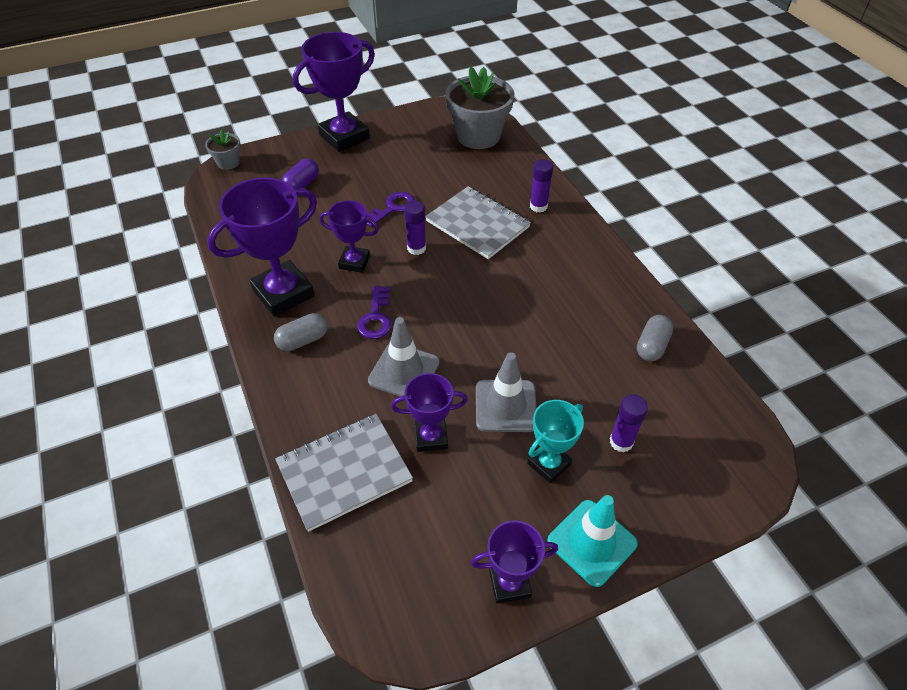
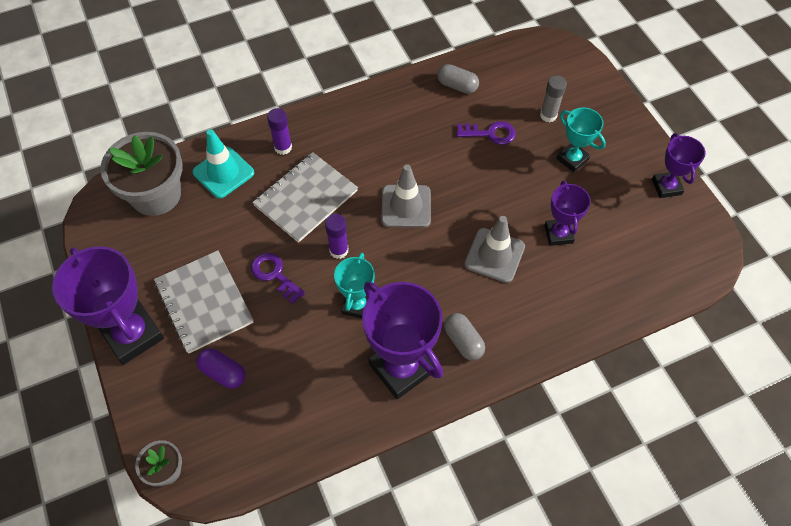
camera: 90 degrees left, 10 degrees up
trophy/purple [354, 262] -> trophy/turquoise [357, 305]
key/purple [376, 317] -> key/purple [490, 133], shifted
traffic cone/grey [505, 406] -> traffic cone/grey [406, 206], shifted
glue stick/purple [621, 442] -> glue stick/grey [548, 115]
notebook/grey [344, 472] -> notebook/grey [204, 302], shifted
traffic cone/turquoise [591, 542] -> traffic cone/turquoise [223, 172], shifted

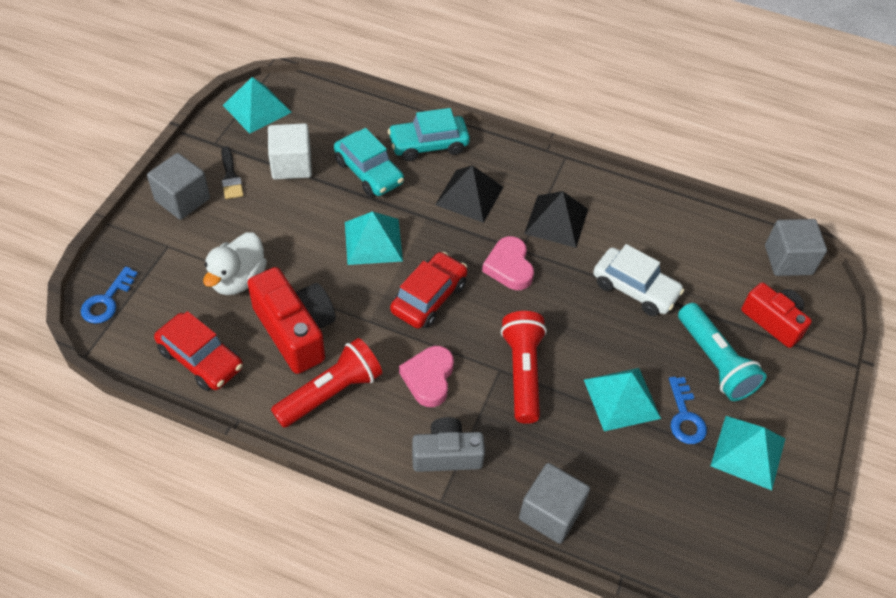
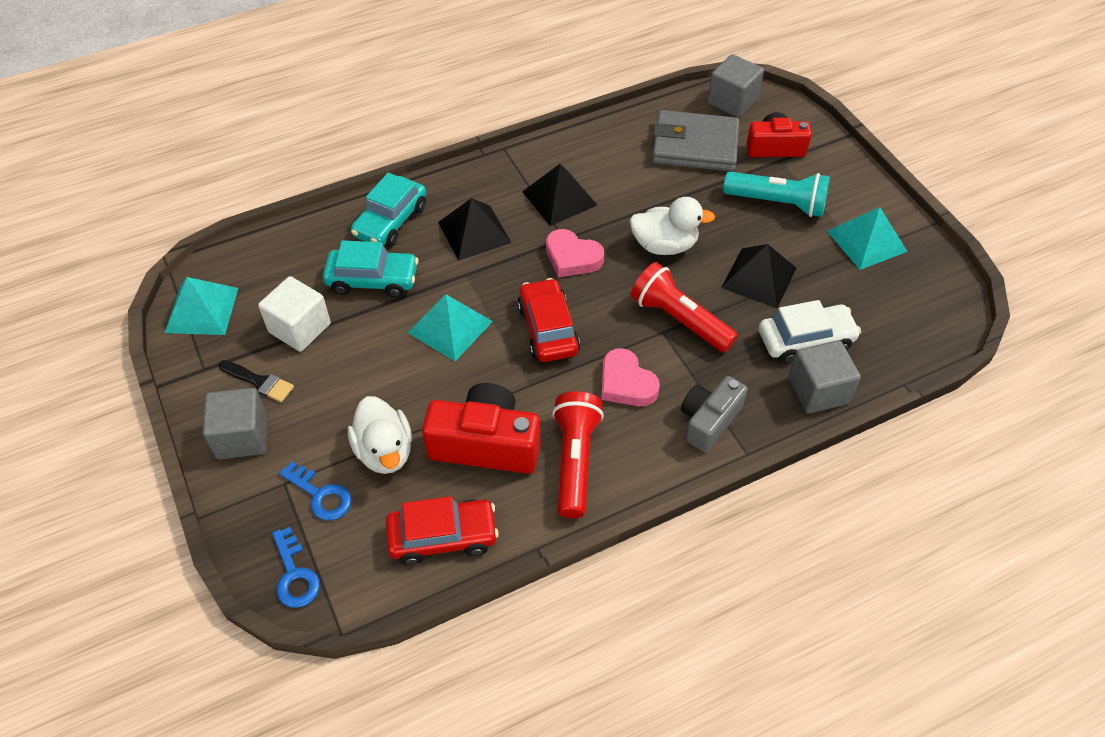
camera: 45 degrees left, 0 degrees up
car/white [635, 289] -> car/white [805, 340], shifted
pyramid/turquoise [621, 398] -> pyramid/black [759, 277]
key/blue [685, 417] -> key/blue [320, 495], shifted
none -> wallet/grey [695, 146]
none -> duck/white [664, 245]

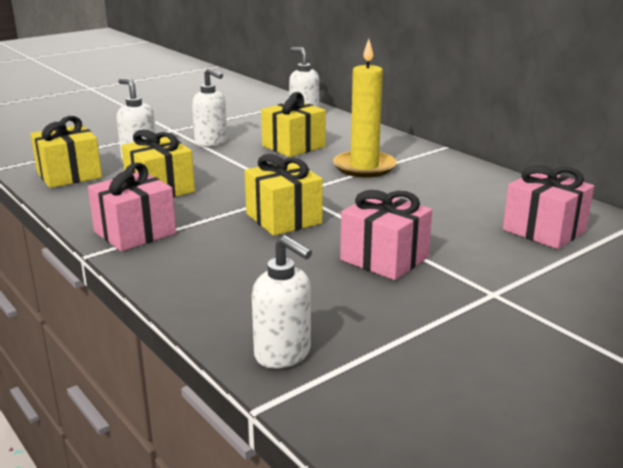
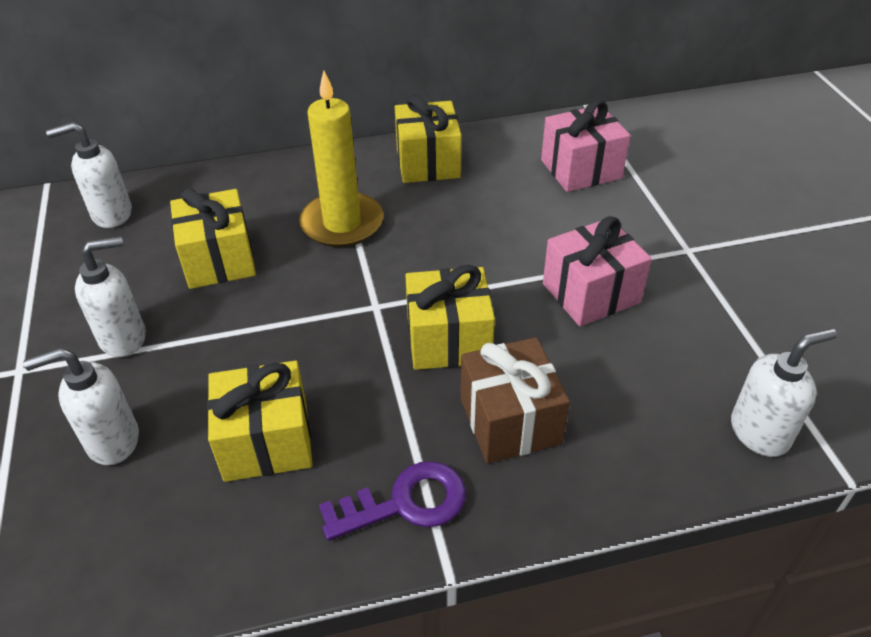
camera: 65 degrees left, 20 degrees up
gift/yellow [69, 175] -> gift/yellow [428, 162], shifted
gift/pink [135, 232] -> key/purple [405, 503]
none -> gift/brown [510, 420]

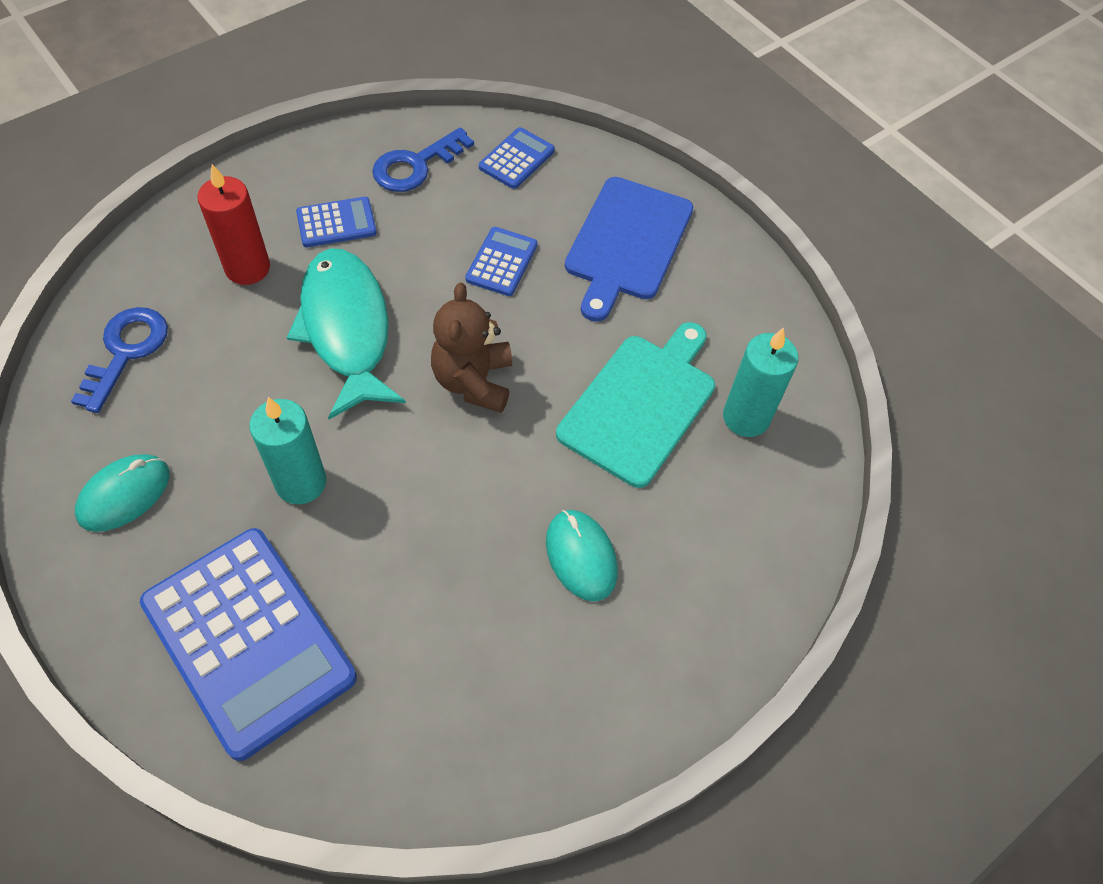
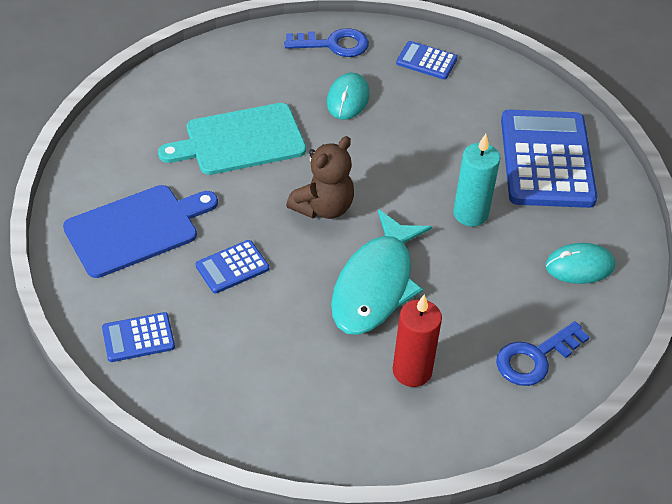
camera: 140 degrees left, 10 degrees down
key/blue [415, 165] -> key/blue [334, 44], shifted
calculator/blue [336, 223] -> calculator/blue [426, 61], shifted
candle/turquoise [746, 417] -> none

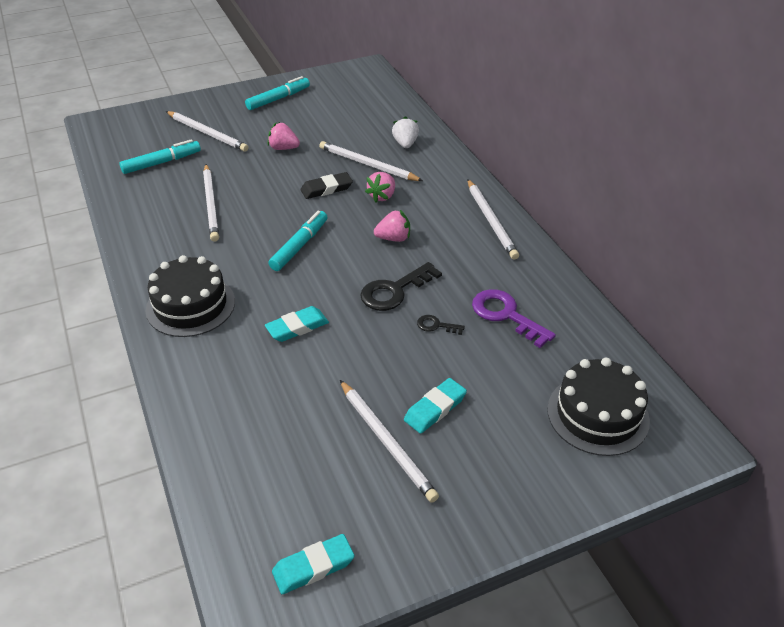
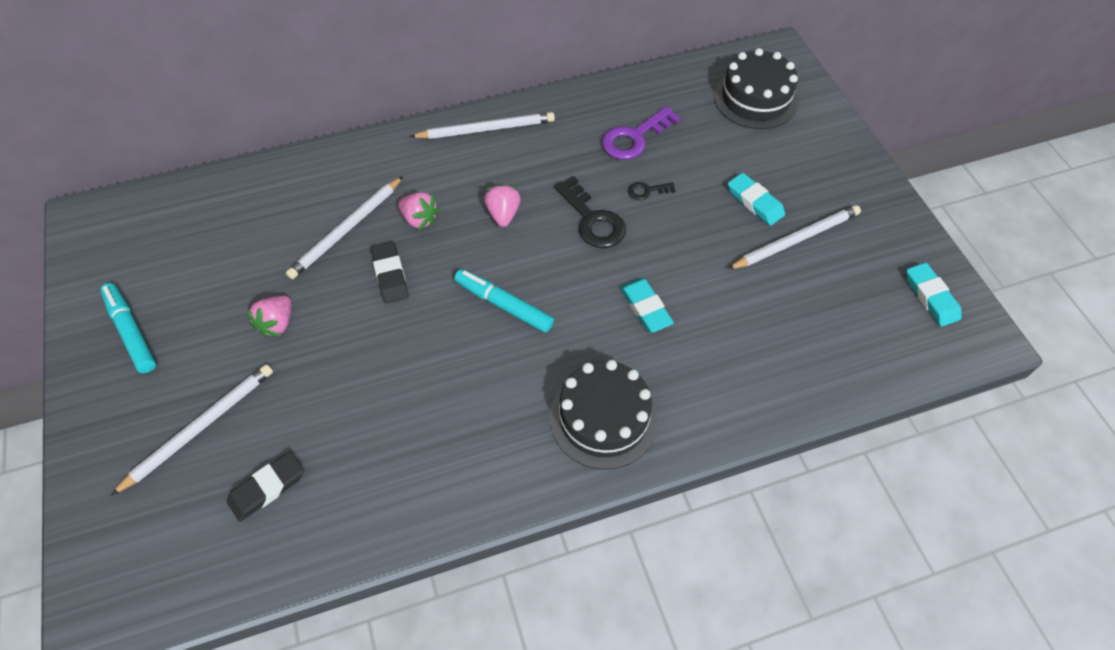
camera: 85 degrees left, 15 degrees up
strawberry/white [405, 144] -> none
marker/turquoise [162, 163] -> eraser/black [267, 488]
pencil/white [211, 204] -> none
key/black [436, 325] -> key/black [647, 191], 60 degrees clockwise

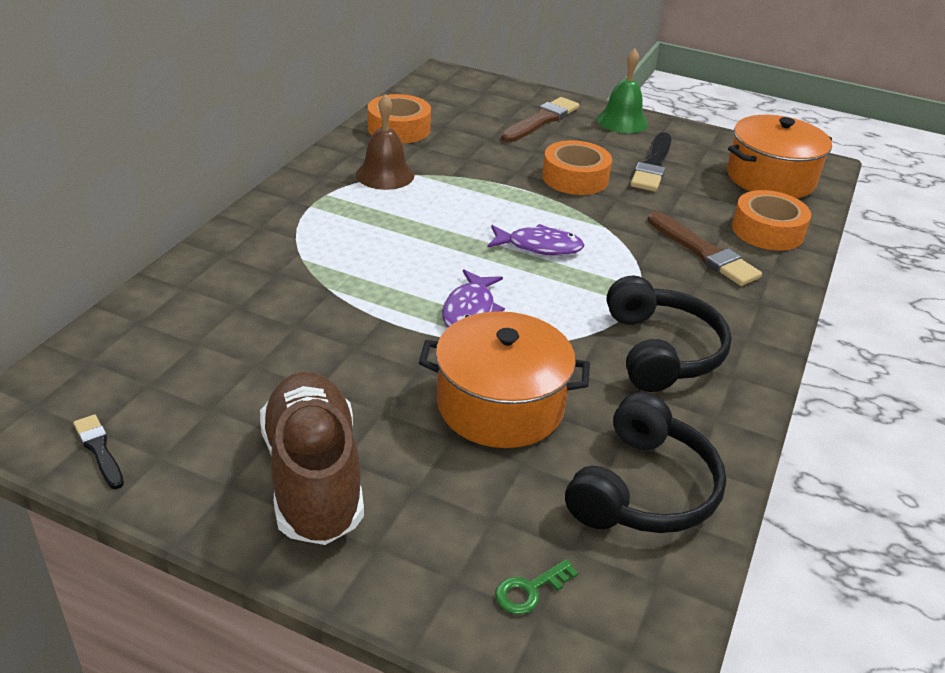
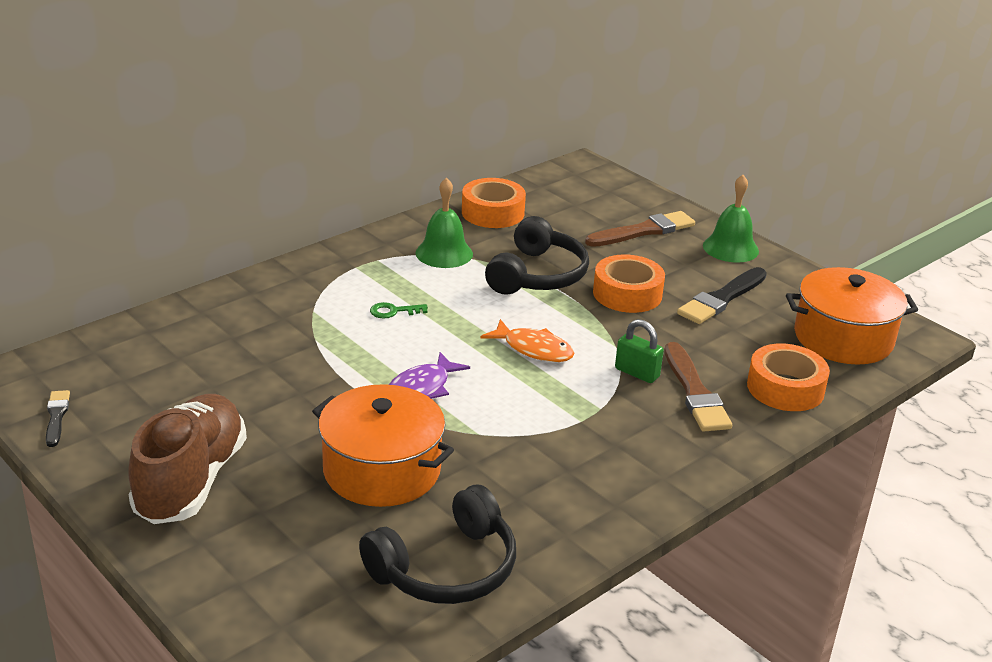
camera: 25 degrees right, 5 degrees down
bell/brown [385, 175] -> bell/green [444, 253]
fish/purple [539, 246] -> fish/orange [534, 349]
headphones/black [661, 351] -> headphones/black [537, 275], shifted
key/green [529, 590] -> key/green [393, 311], shifted
none -> padlock/green [637, 373]

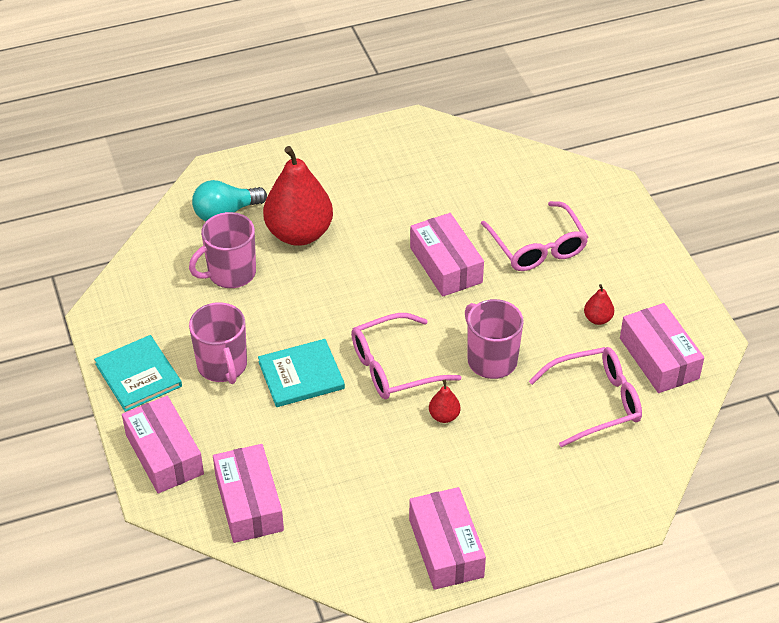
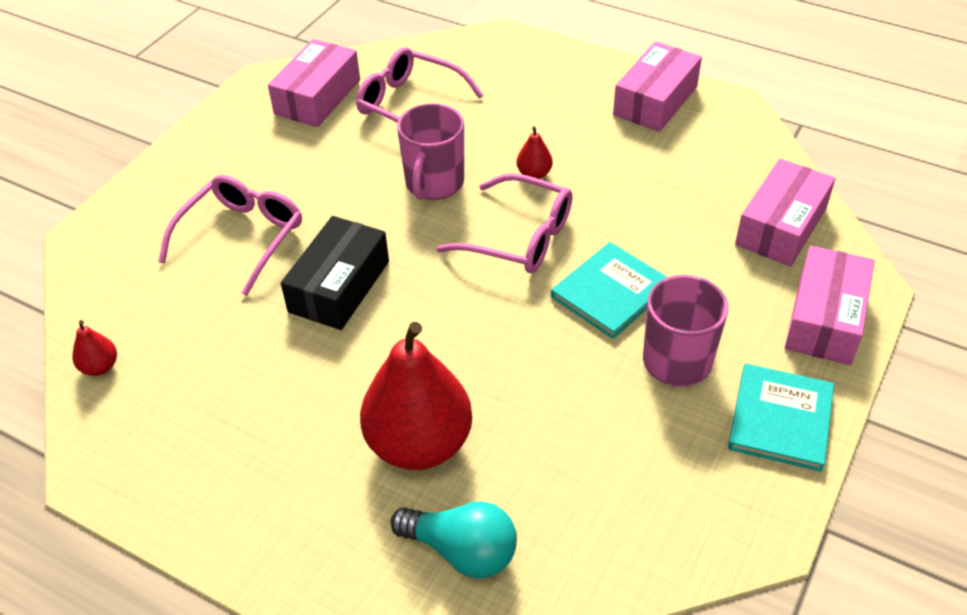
camera: 130 degrees left, 0 degrees up
mug/pink [230, 273] -> none
box/pink [446, 265] -> box/black [339, 286]
pear/red [597, 319] -> pear/red [100, 367], shifted
book/turquoise [301, 375] -> book/turquoise [611, 292], 75 degrees counterclockwise

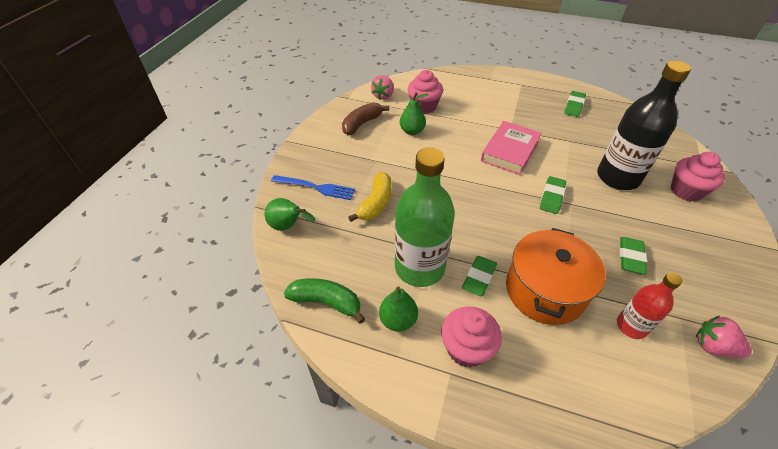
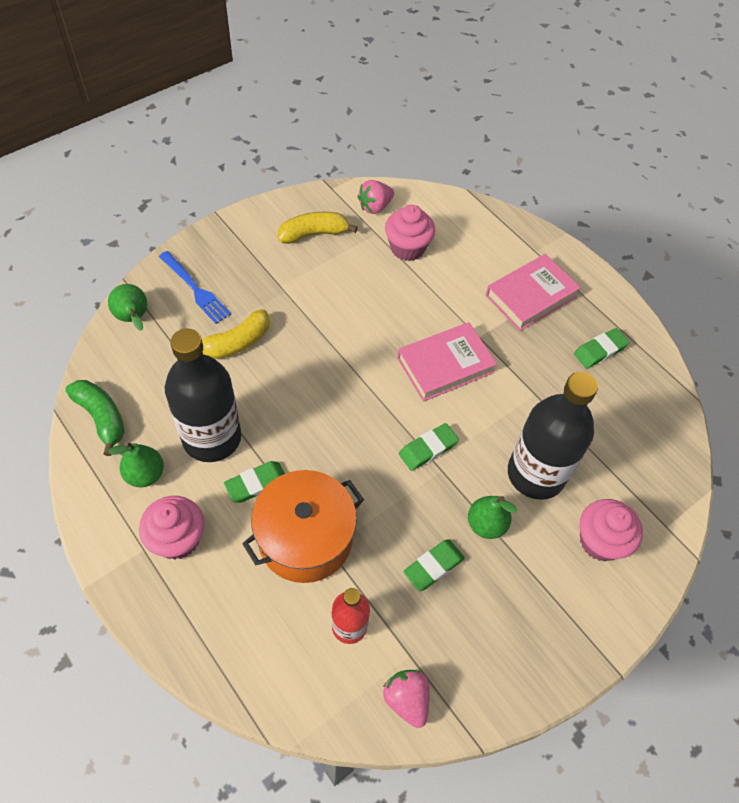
camera: 30 degrees right, 10 degrees up
pear/green [412, 131] -> pear/green [486, 524], shifted
banana/brown [361, 124] -> banana/yellow [313, 234]
bottle/green [419, 267] -> bottle/black [212, 438]
none -> book/pink [531, 296]

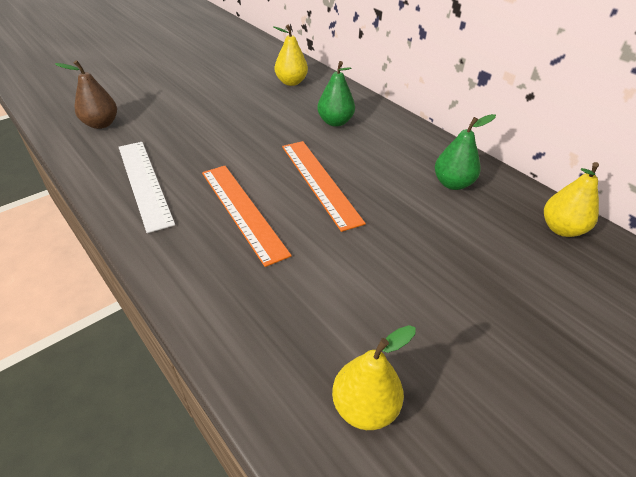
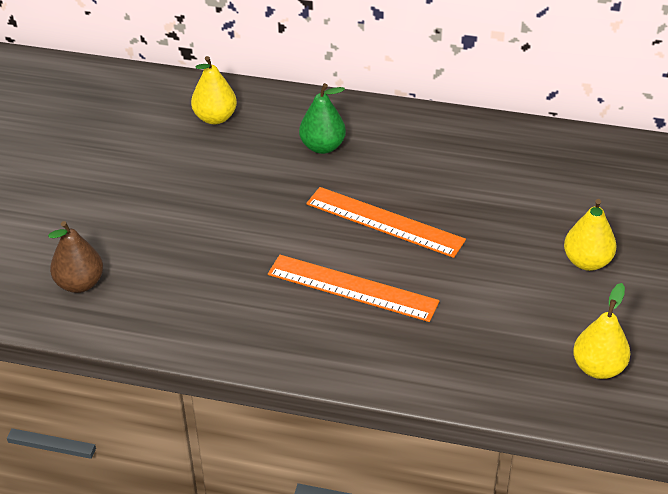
camera: 35 degrees left, 0 degrees up
pear/green [452, 183] -> none
ruler/white [144, 183] -> none
pear/yellow [561, 229] -> pear/yellow [587, 261], shifted

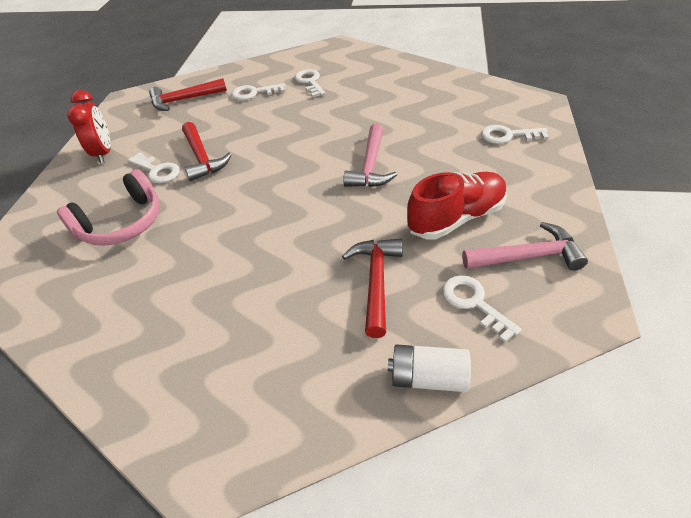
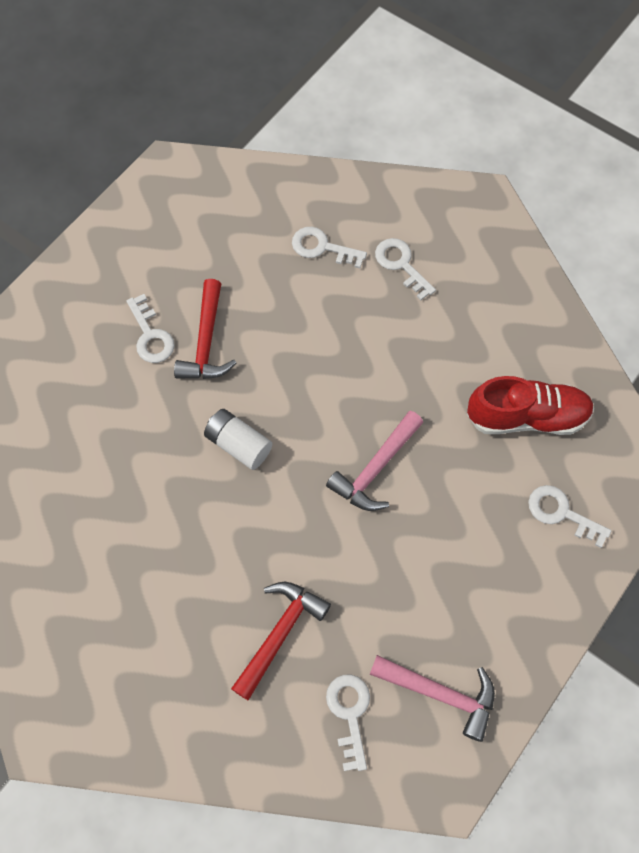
camera: 25 degrees right, 20 degrees up
key/white [310, 82] -> key/white [401, 264], 45 degrees counterclockwise
hammer/red [184, 100] -> none
clock/red [104, 153] -> none
headphones/pink [122, 223] -> none
shoe/red [456, 218] -> shoe/red [526, 417], shifted
battery/white [428, 378] -> battery/white [238, 445], shifted

